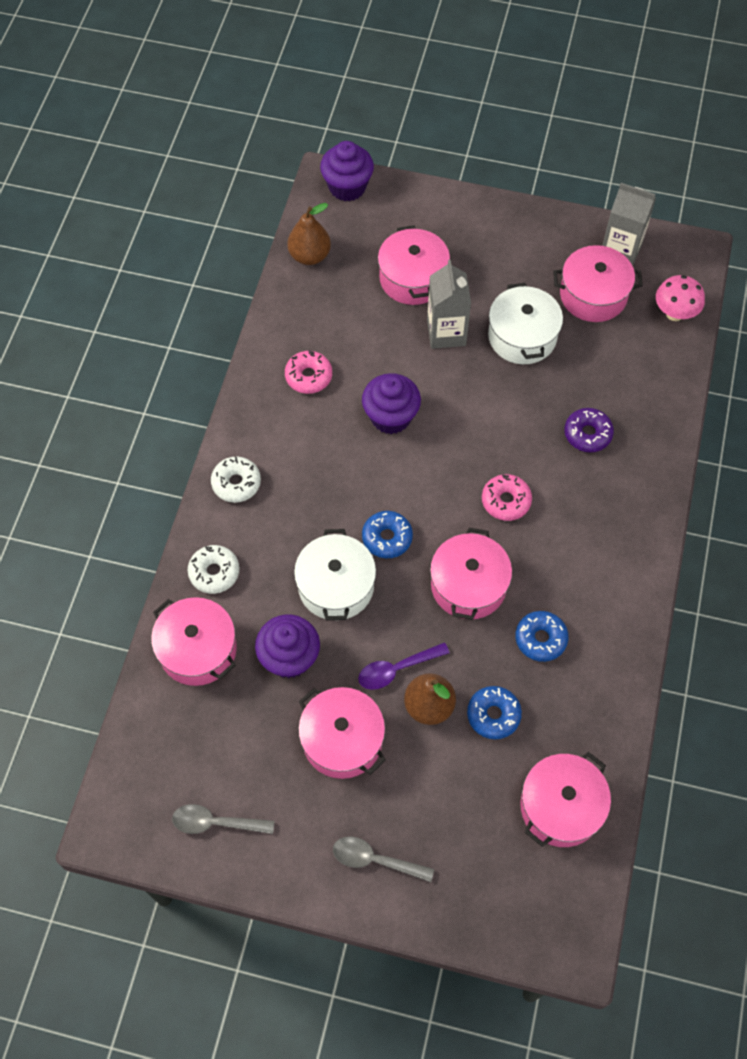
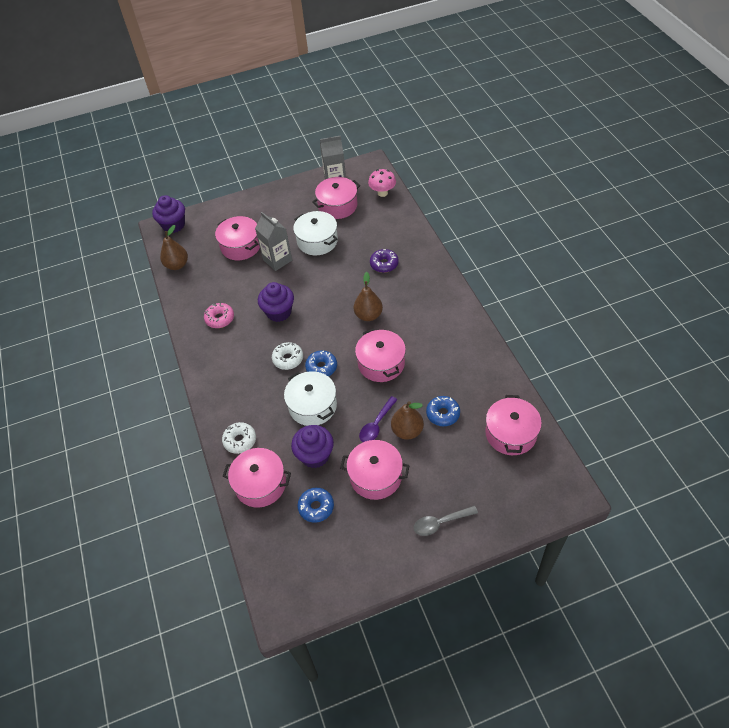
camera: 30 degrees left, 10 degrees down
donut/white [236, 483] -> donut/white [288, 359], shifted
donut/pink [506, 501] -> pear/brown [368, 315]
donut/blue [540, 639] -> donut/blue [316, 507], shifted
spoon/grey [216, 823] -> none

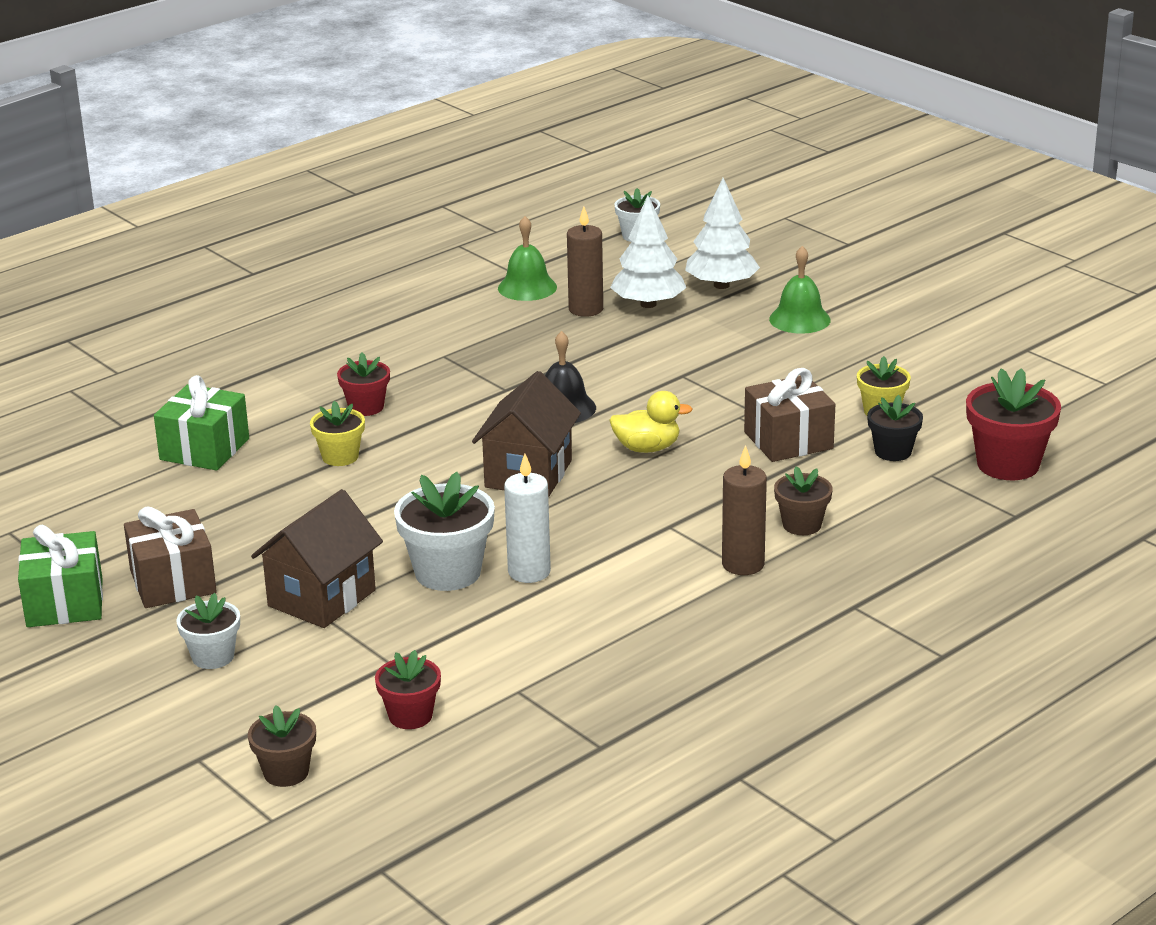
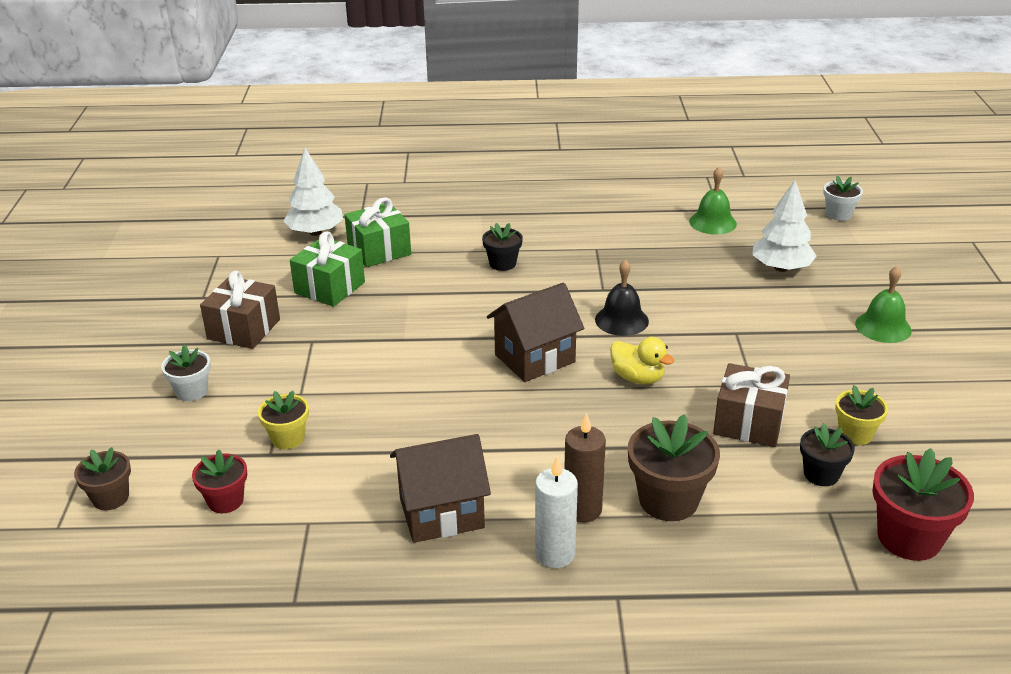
camera: 40 degrees right, 5 degrees up
tree/white [721, 285] -> tree/white [315, 232], shifted
candle/brown [586, 309] -> none
flower pot/red [366, 407] -> flower pot/black [502, 263]
flower pot/yellow [340, 457] -> flower pot/yellow [288, 438], shifted
candle/white [529, 572] -> candle/white [555, 554], shifted
flower pot/brown [802, 525] -> flower pot/brown [668, 500], x1.66
flower pot/white [448, 572] -> none
house/brown [322, 598] -> house/brown [441, 513], shifted
gift/green [65, 603] -> gift/green [330, 288], shifted

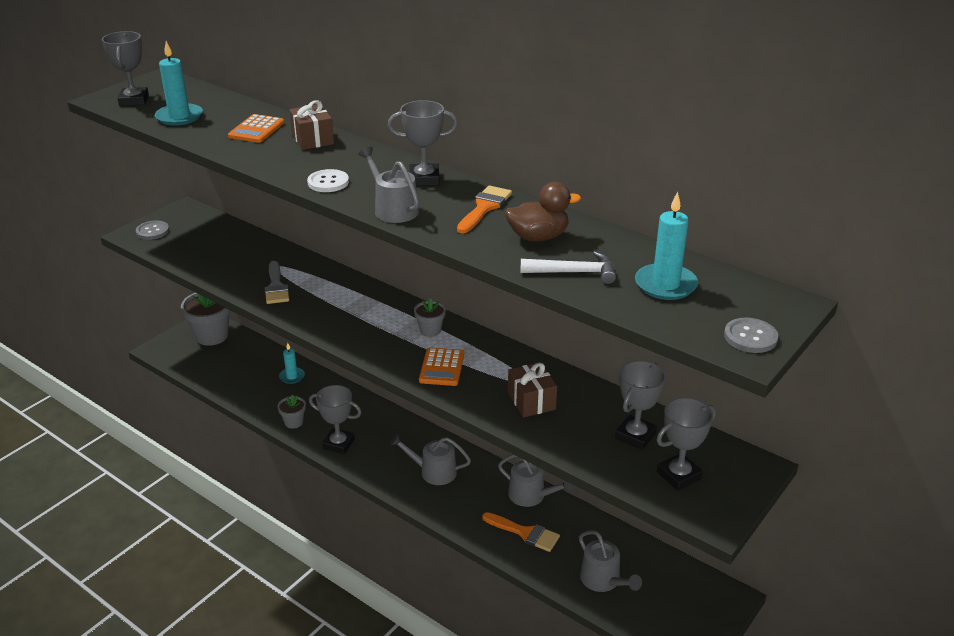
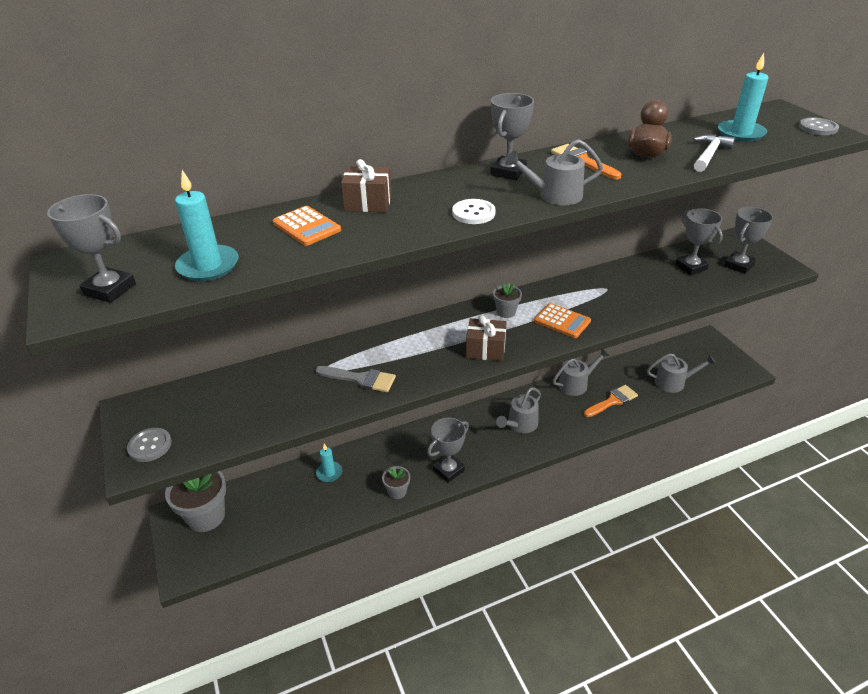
camera: 60 degrees left, 5 degrees up
gift/brown [531, 401] -> gift/brown [485, 349], shifted
trophy/grey [679, 475] -> trophy/grey [738, 265], 45 degrees clockwise

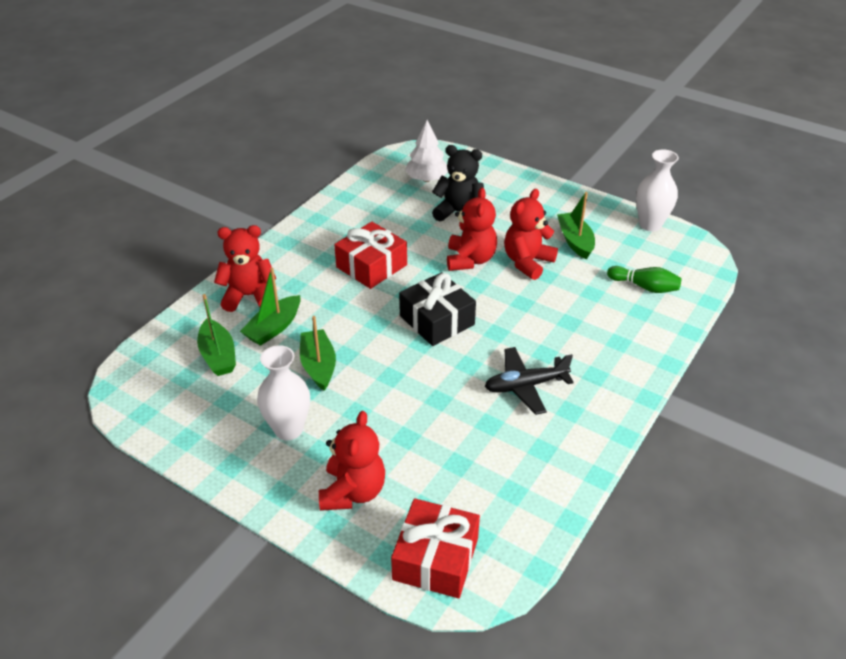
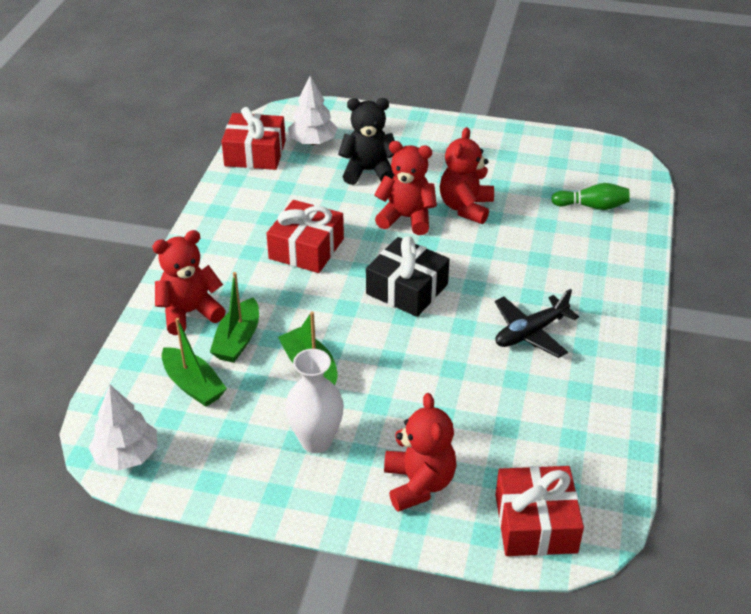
camera: 20 degrees left, 0 degrees up
vase/white [650, 225] -> none
teddy bear/red [470, 260] -> teddy bear/red [406, 218], 60 degrees counterclockwise
boat/green [575, 241] -> none
none -> gift/red [255, 153]
none -> tree/white [127, 455]

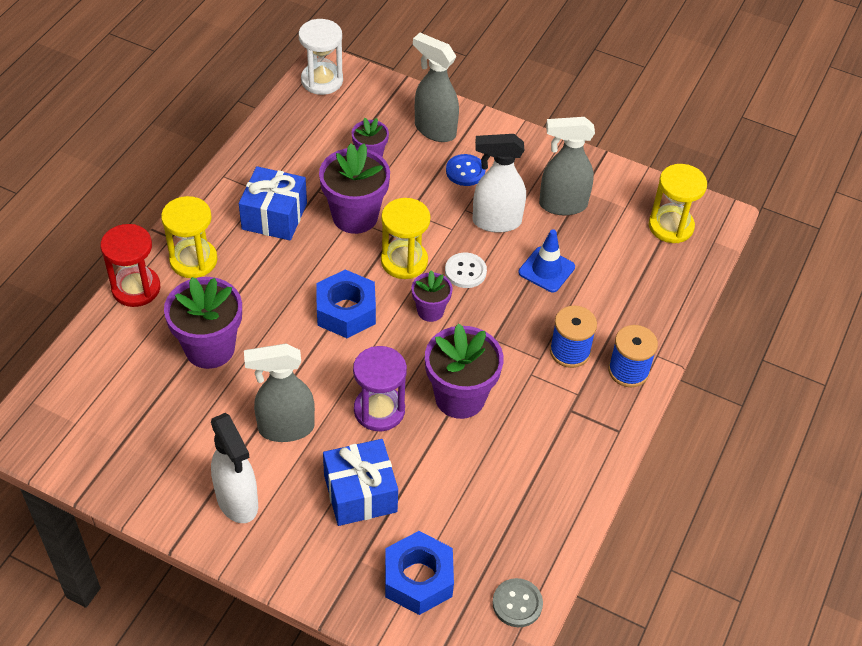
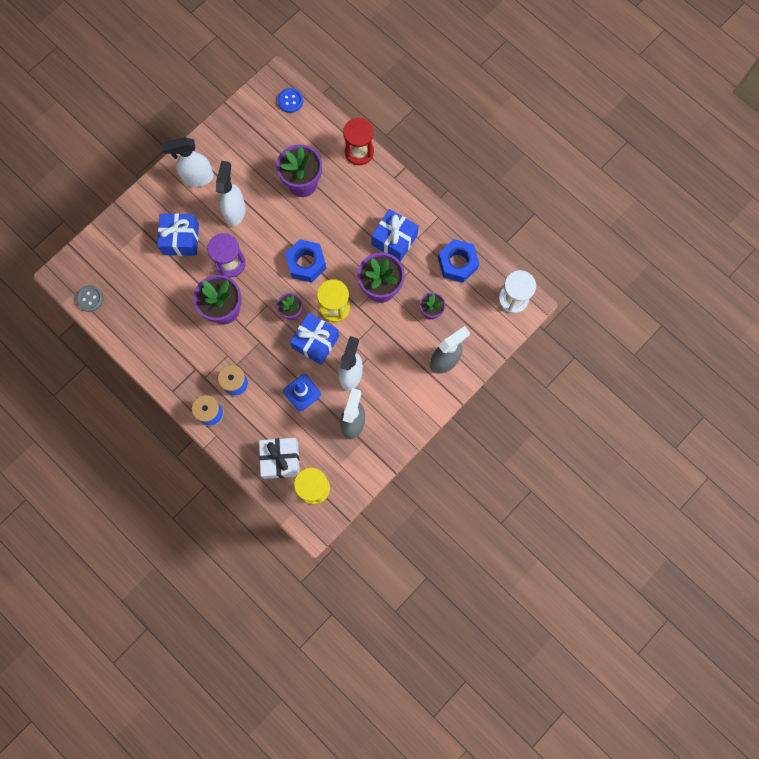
camera: 110 degrees right, 25 degrees up
button/blue [465, 171] -> button/blue [290, 101], shifted
hourglass/yellow [193, 260] -> none
button/white [465, 271] -> gift/blue [315, 342]
spray bottle/grey [285, 428] -> spray bottle/white [235, 211]
nut/blue [418, 579] -> nut/blue [457, 263], shifted
none -> gift/white [281, 460]

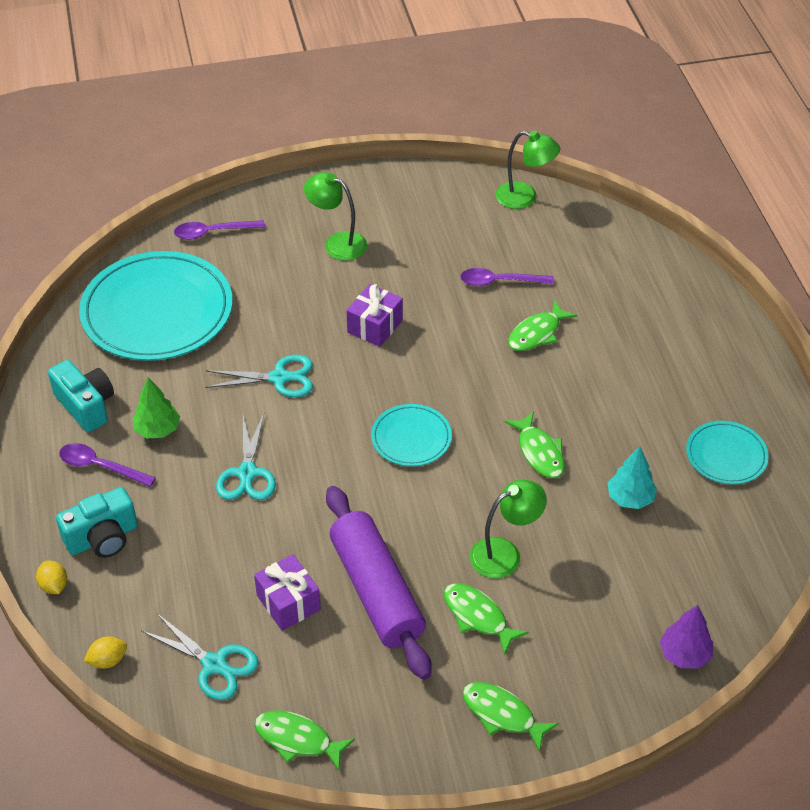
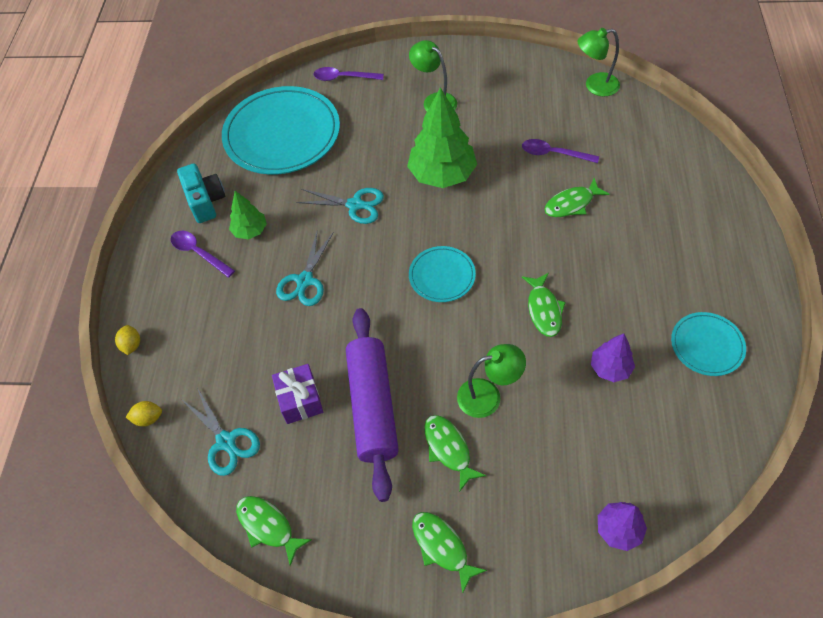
camera: 20 degrees right, 10 degrees up
lamp/green [525, 198] -> lamp/green [595, 86], 135 degrees clockwise
gift/purple [375, 326] -> tree/green [442, 174]
tree/turquoise [630, 498] -> tree/purple [610, 368]
camera/turquoise [103, 538] -> none

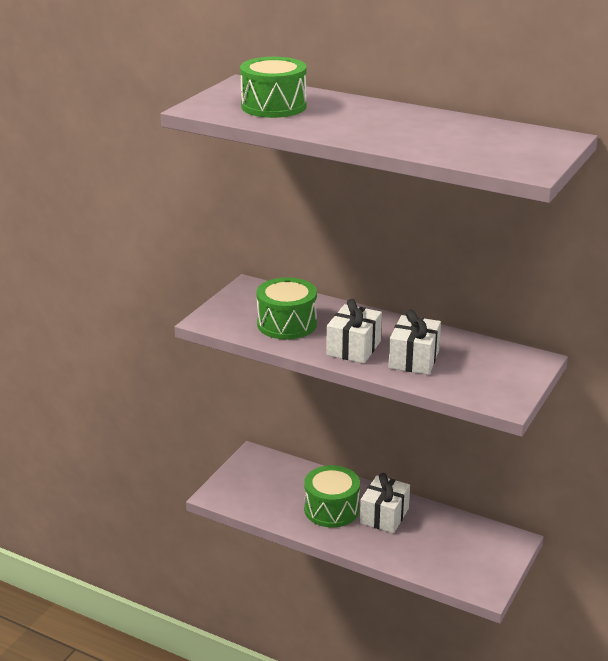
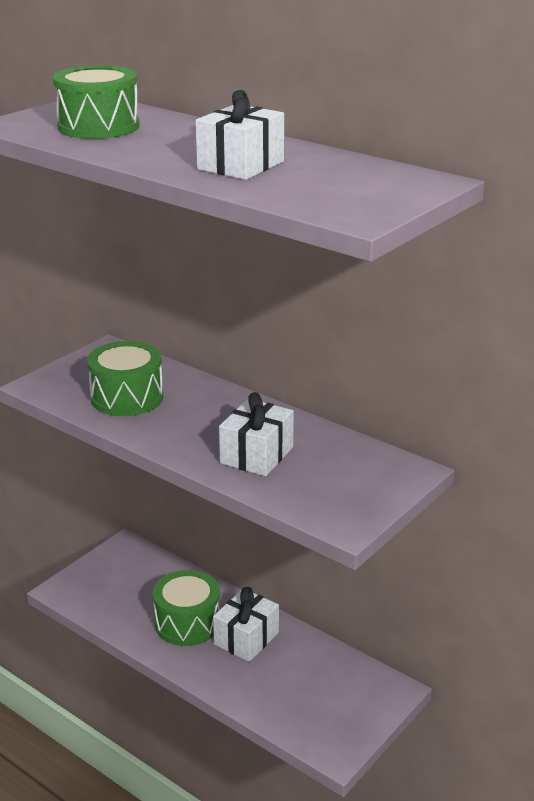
camera: 10 degrees right, 0 degrees up
gift/white [353, 348] -> gift/white [241, 165], shifted

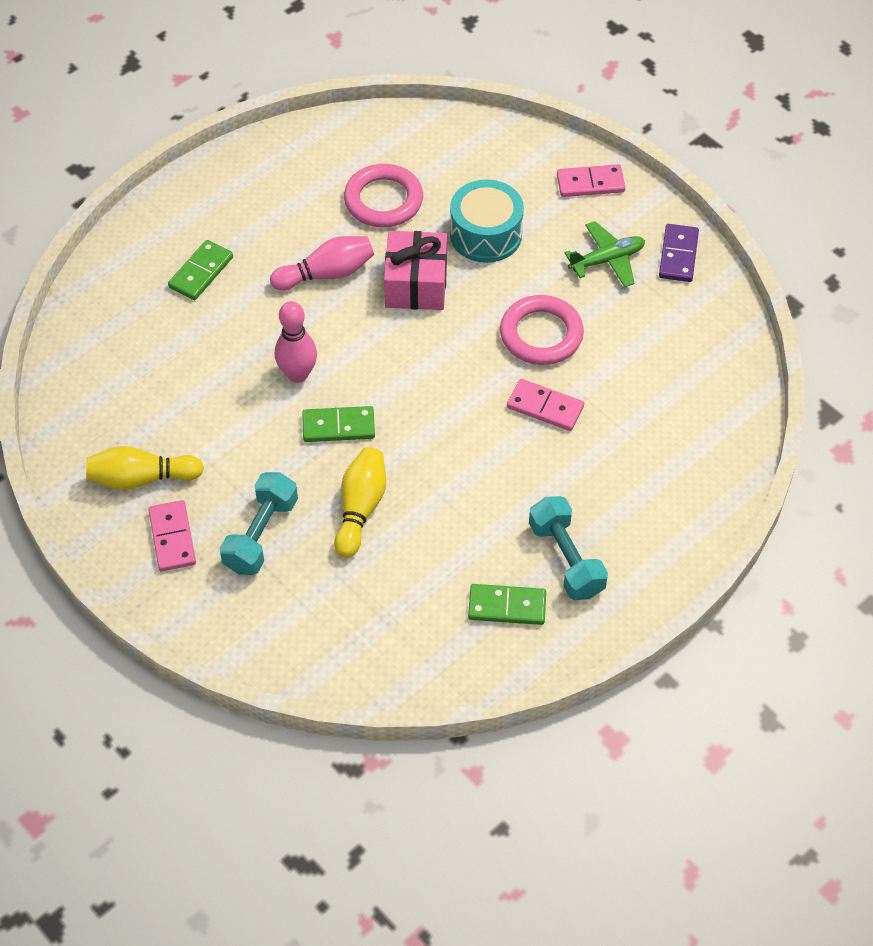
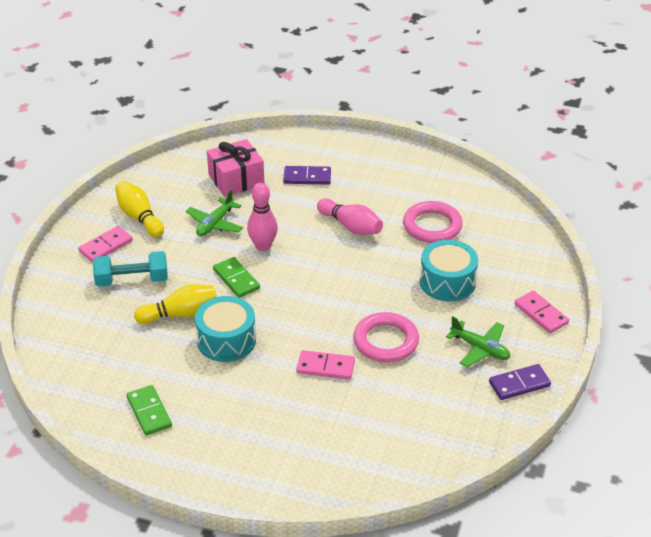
camera: 60 degrees right, 15 degrees down
gift/pink [416, 284] -> gift/pink [236, 179], shifted
domino/green [201, 272] -> domino/purple [307, 177]
domino/pink [545, 407] -> domino/pink [325, 367], 75 degrees counterclockwise
dumbbell/turquoise [566, 559] -> none
none -> plane/green [215, 224]
none -> drum/turquoise [226, 340]

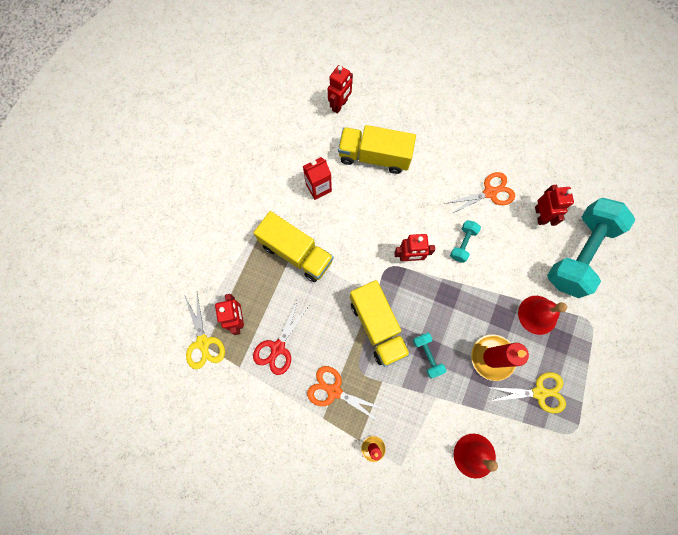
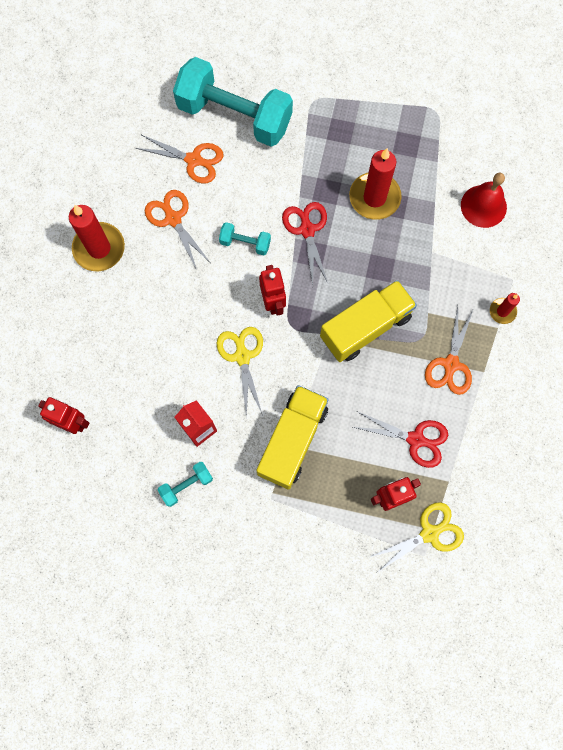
camera: 100 degrees left, 0 degrees up
truck/yellow [374, 156] -> none
robot/red [540, 215] -> scissors/orange [193, 160]
bell/red [537, 314] -> none
dumbbell/turquoise [427, 355] -> dumbbell/turquoise [186, 485], shifted
scissors/yellow [539, 392] -> scissors/yellow [242, 356], shifted
none -> scissors/red [307, 230]
none -> candle/red [99, 248]

